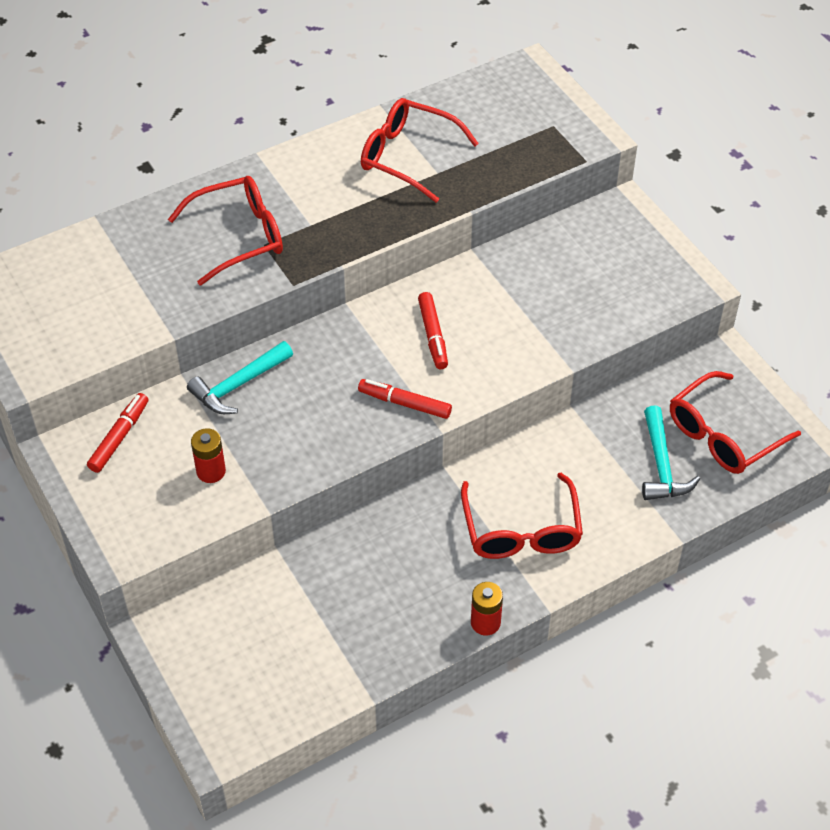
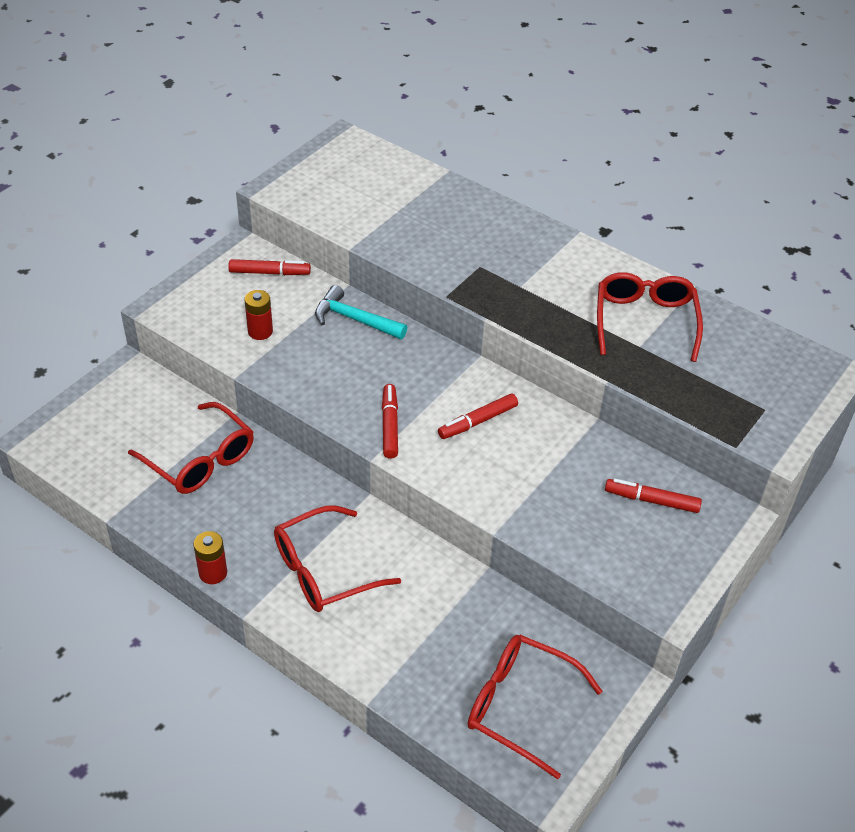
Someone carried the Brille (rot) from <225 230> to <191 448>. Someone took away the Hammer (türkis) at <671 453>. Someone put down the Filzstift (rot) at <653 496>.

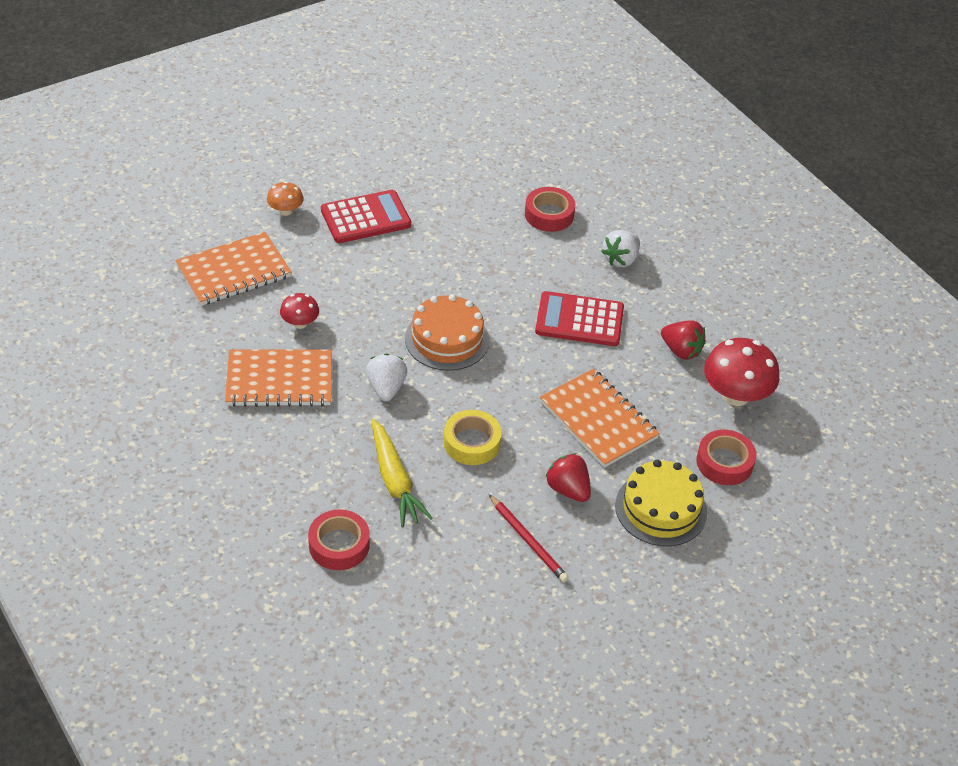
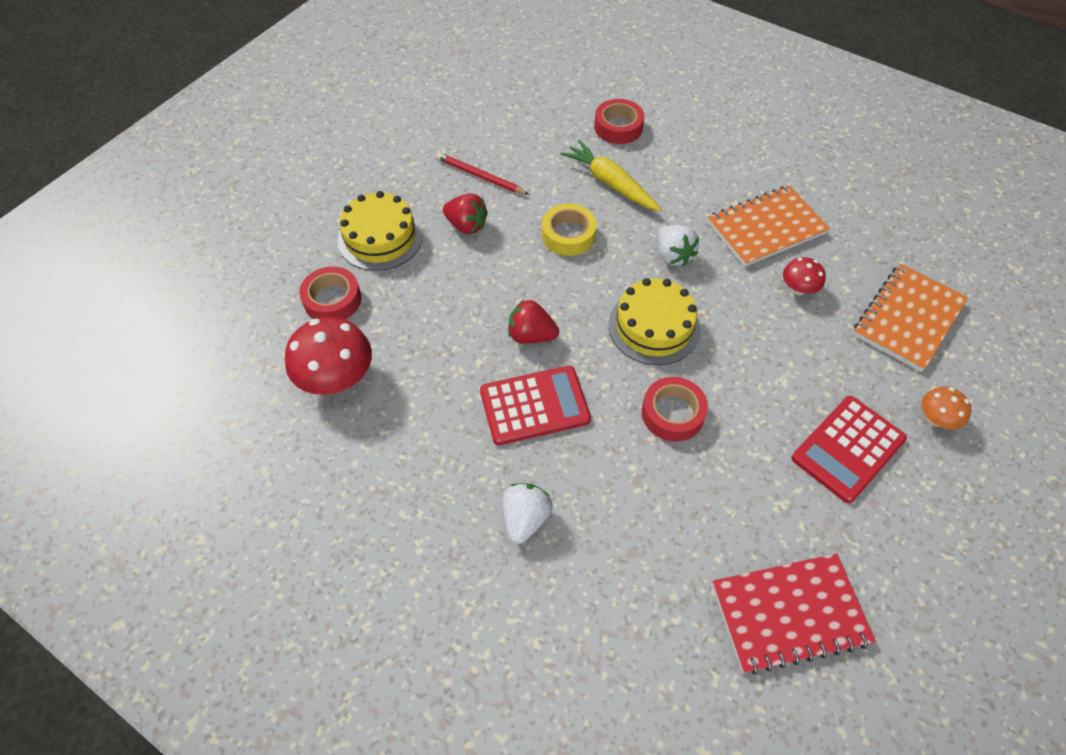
Someone carried the Klebeband (rot) from <550 209> to <675 409>. Someone repainted the Kuchen (orange) at <447 332>, which became the Kuchen (gelb) at <654 321>. Someone carried the Erdbeere (rot) from <683 340> to <533 322>. Someone took away the Notizbuch (orange) at <600 418>. Someone put down the Notizbuch (rot) at <794 614>.

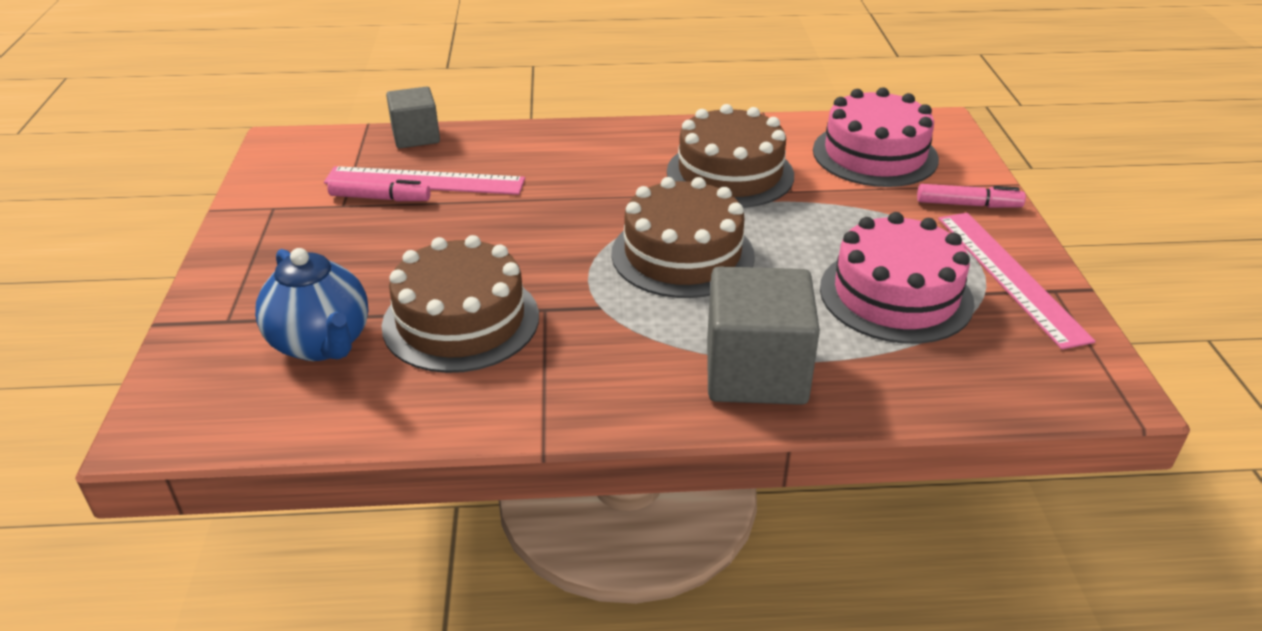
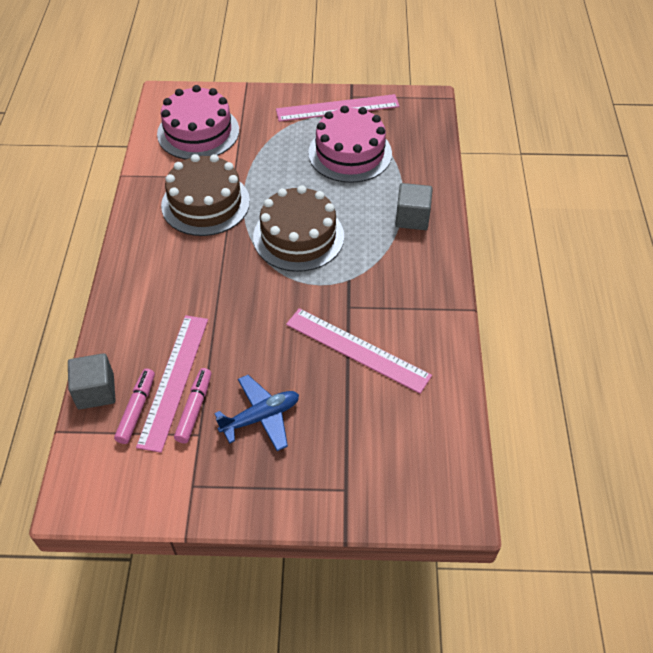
Someone carried the Filzstift (rosa) from <971 196> to <134 406>. Someone swapped the Kuchen (braun) at <460 304> for the Lineal (rosa) at <359 351>. Someone took away the Teekanne (blau) at <311 304>. Someone scaled the Kubus (grau) at <763 335> by 0.61. Someone put down the Flugzeug (blau) at <256 413>.

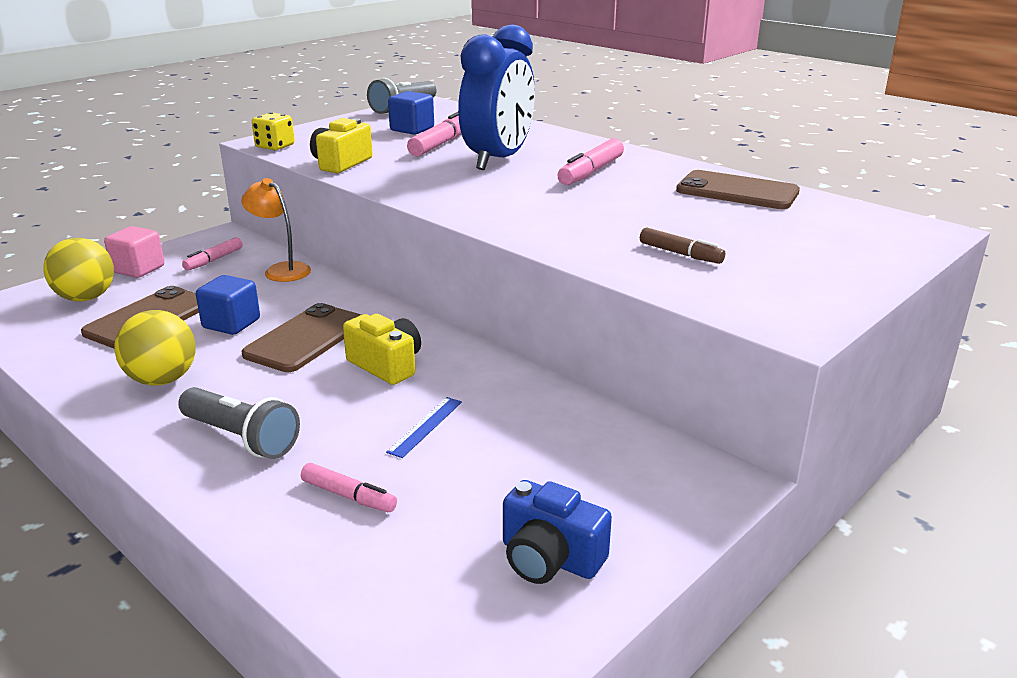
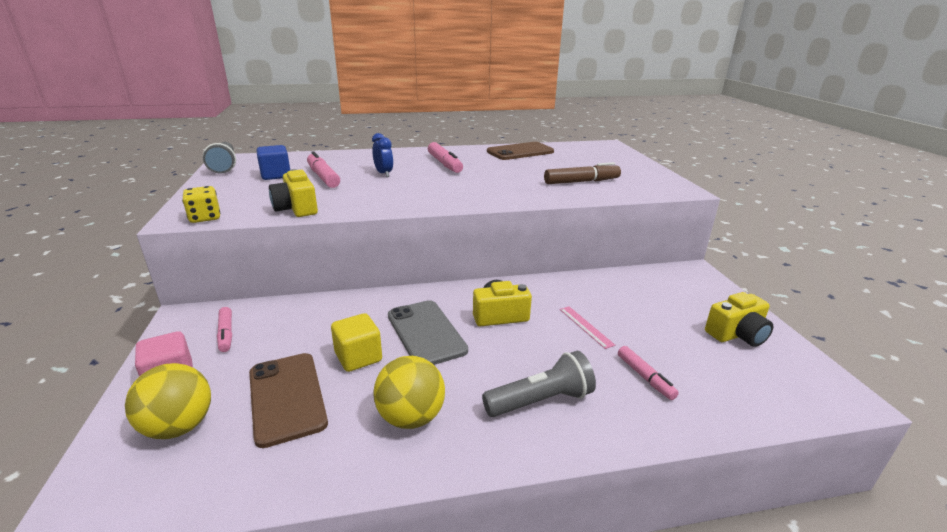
Someone scaled the Wecker (blau) at <496 97> by 0.43. Someone took away the Lampe (orange) at <276 230>. Someone scaled the Filzstift (braun) at <682 246> by 1.57. Someone repainted the Kubus (blau) at <228 305>, which became the Kubus (gelb) at <356 342>. Someone repainted the Handy (braun) at <301 337>, which became the Handy (grau) at <428 332>. Someone repainted the Lineal (blau) at <424 427>, which became the Lineal (rosa) at <587 327>. Someone rotated the Filzstift (rosa) at <349 487> by 90 degrees clockwise. Someone repainted the Kamera (blau) at <557 532>, which became the Kamera (gelb) at <739 319>.

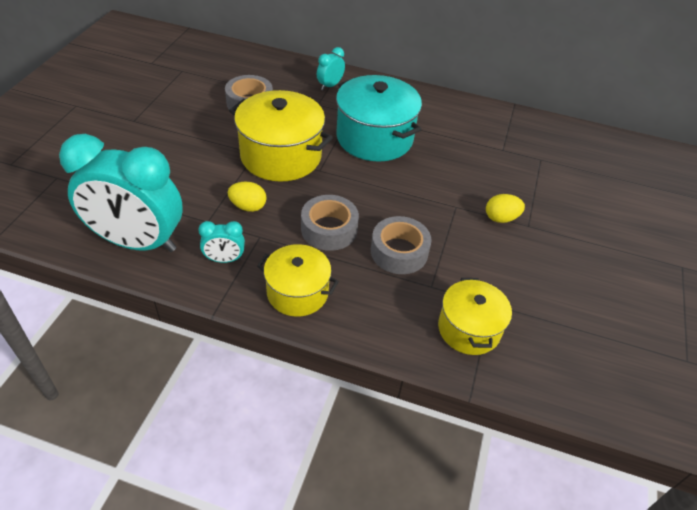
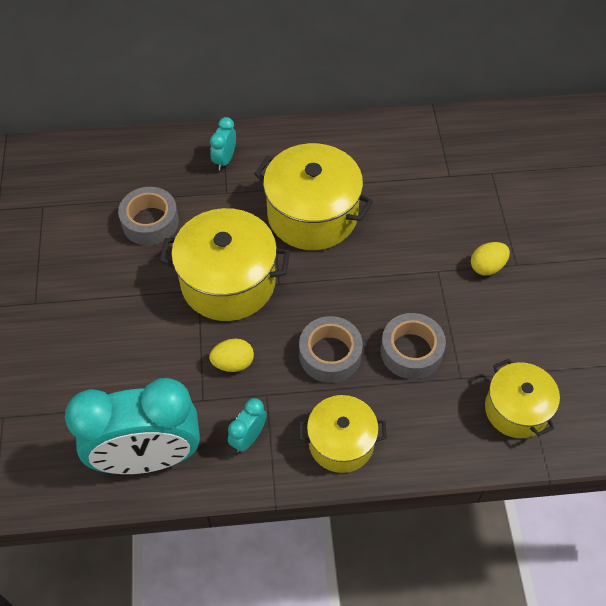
Someone repainted the Kochtopf (türkis) at <379 118>, which became the Kochtopf (gelb) at <313 196>. Someone rotated the Wecker (türkis) at <221 242> by 150 degrees clockwise.

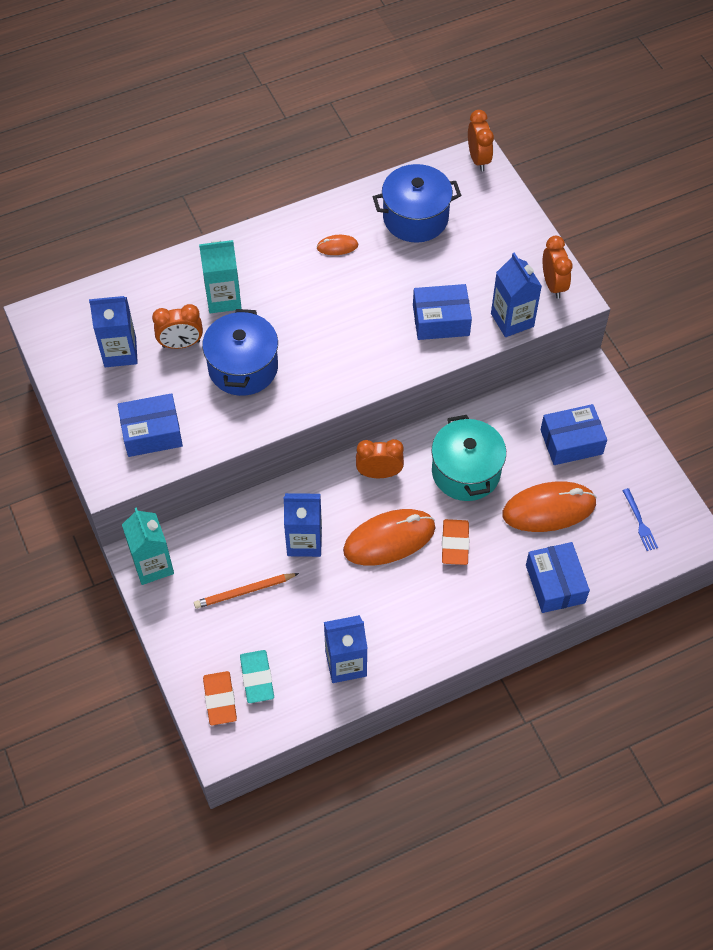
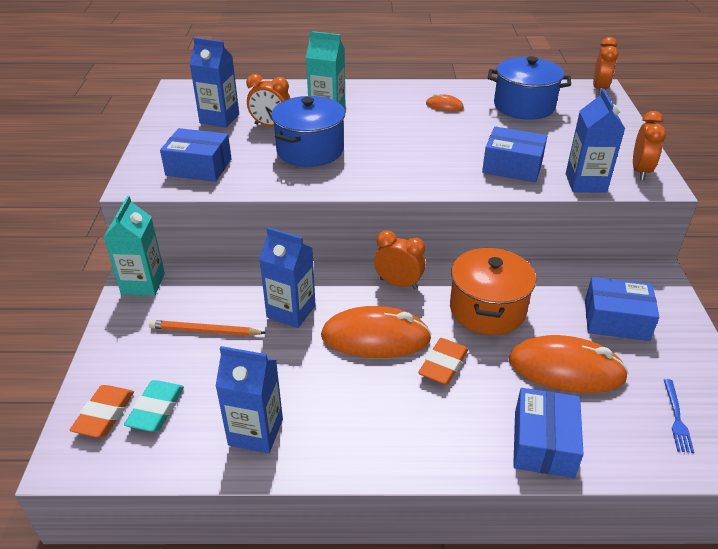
Someone repainted the Kochtopf (türkis) at <468 458>, which became the Kochtopf (orange) at <493 291>.

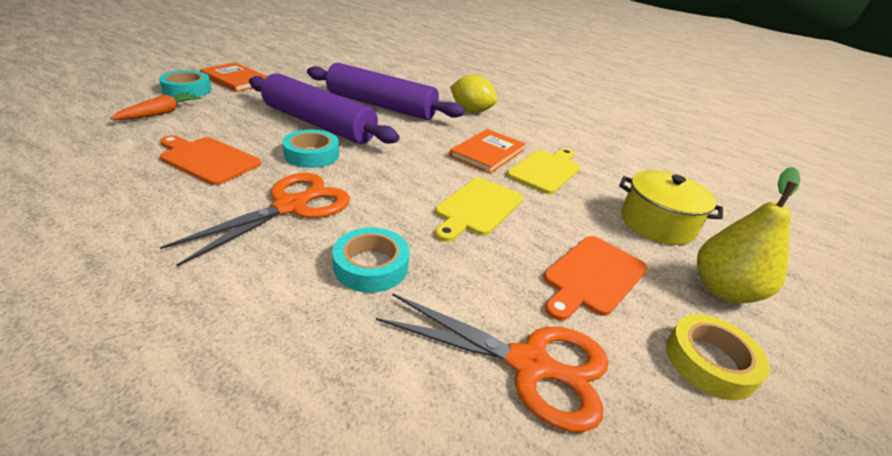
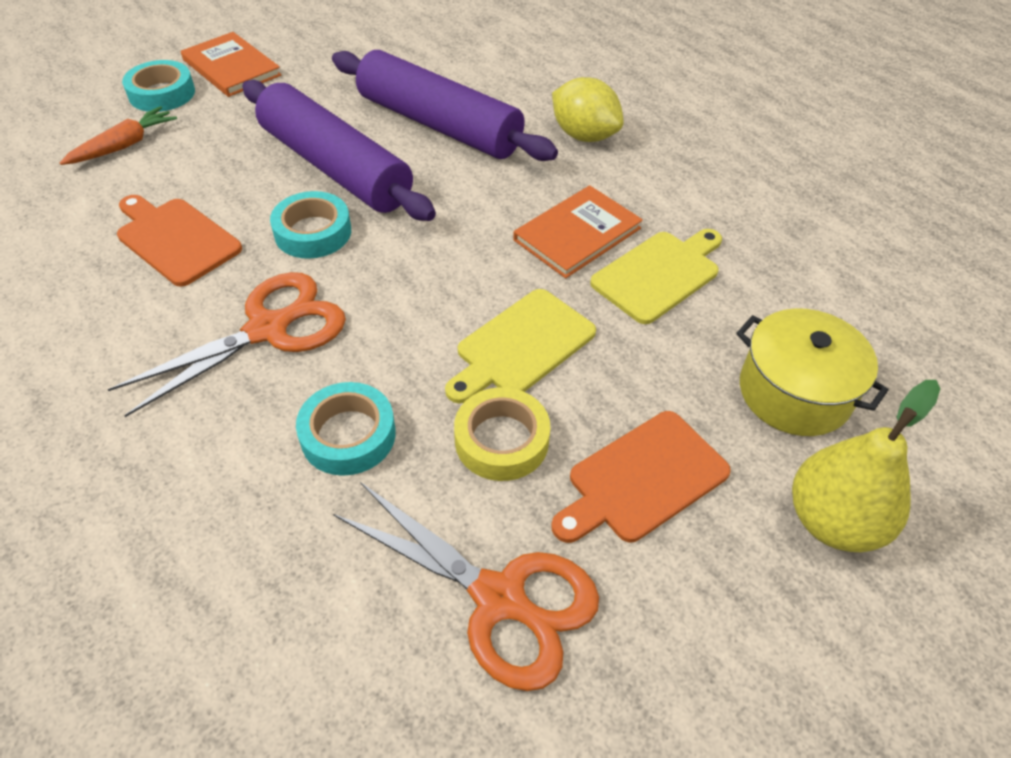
Someone carried the Klebeband (gelb) from <718 357> to <502 434>.

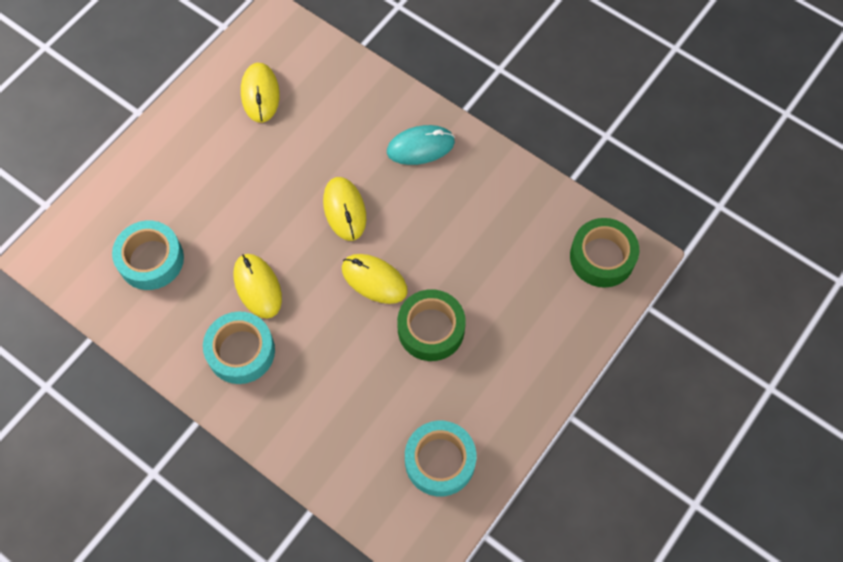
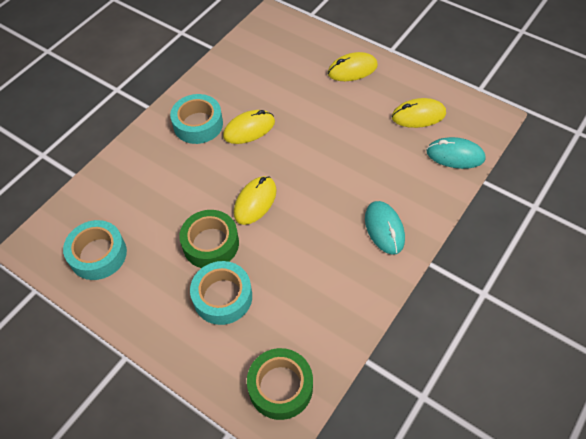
Someone carried the Computermaus (gelb) from <344 209> to <353 66>. Someone carried the Klebeband (türkis) from <148 255> to <221 293>. Someone put down the Computermaus (türkis) at <455 153>.

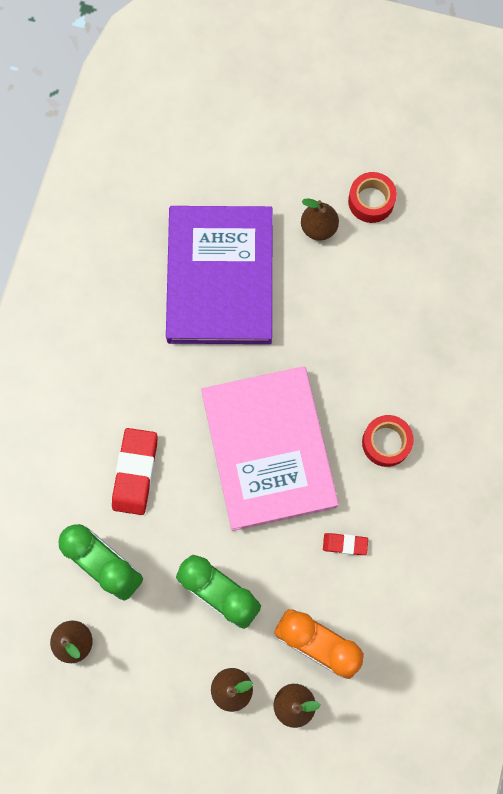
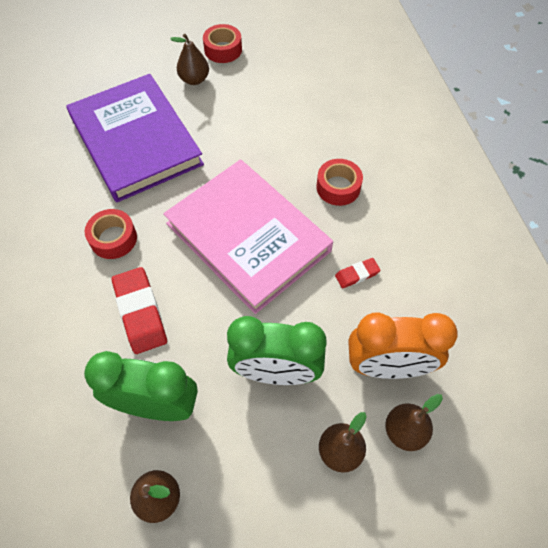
Someone put down the Klebeband (rot) at <111 234>.

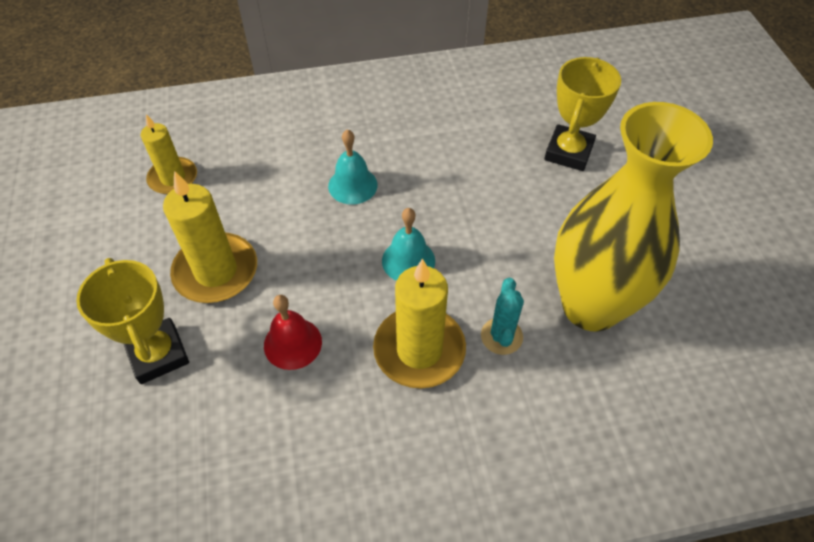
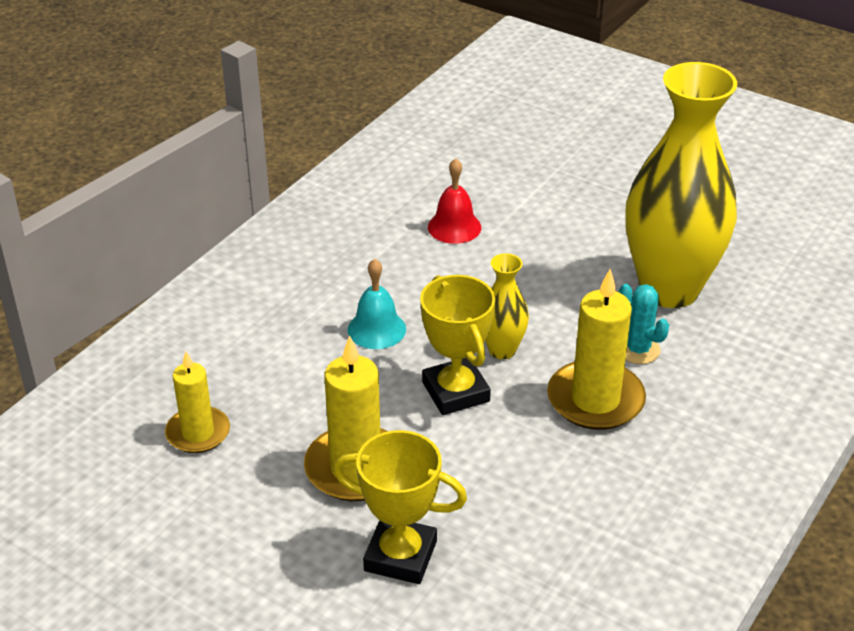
Someone carried the Pokal (gelb) from <582 114> to <457 345>. Someone swapped the Glocke (türkis) at <408 244> for the Vase (gelb) at <507 306>. Someone carried the Glocke (rot) from <293 332> to <454 201>.

